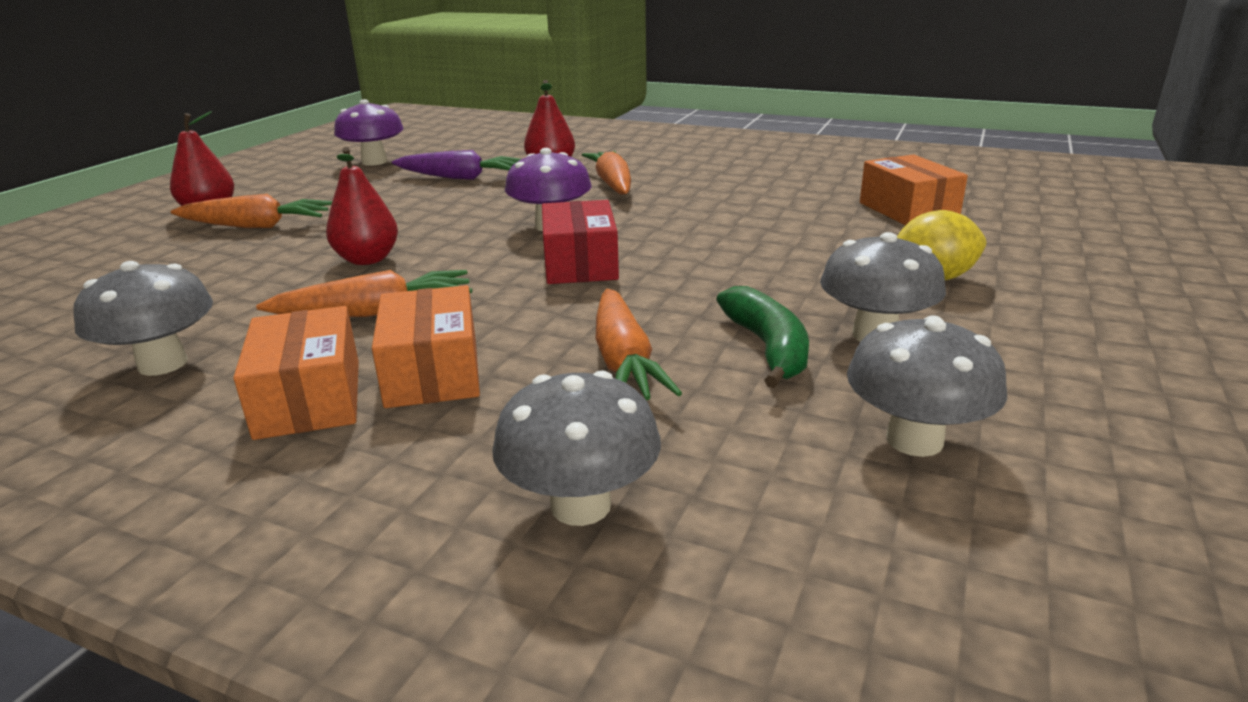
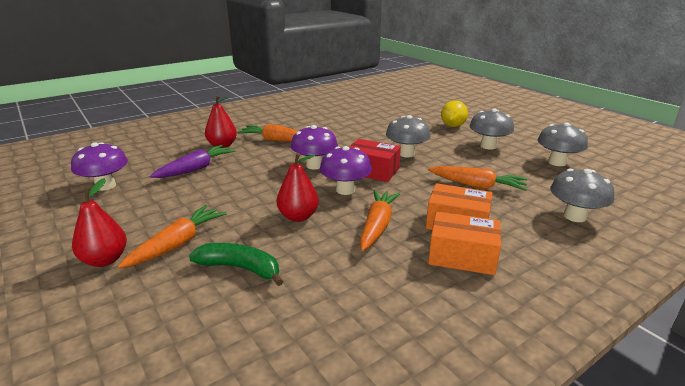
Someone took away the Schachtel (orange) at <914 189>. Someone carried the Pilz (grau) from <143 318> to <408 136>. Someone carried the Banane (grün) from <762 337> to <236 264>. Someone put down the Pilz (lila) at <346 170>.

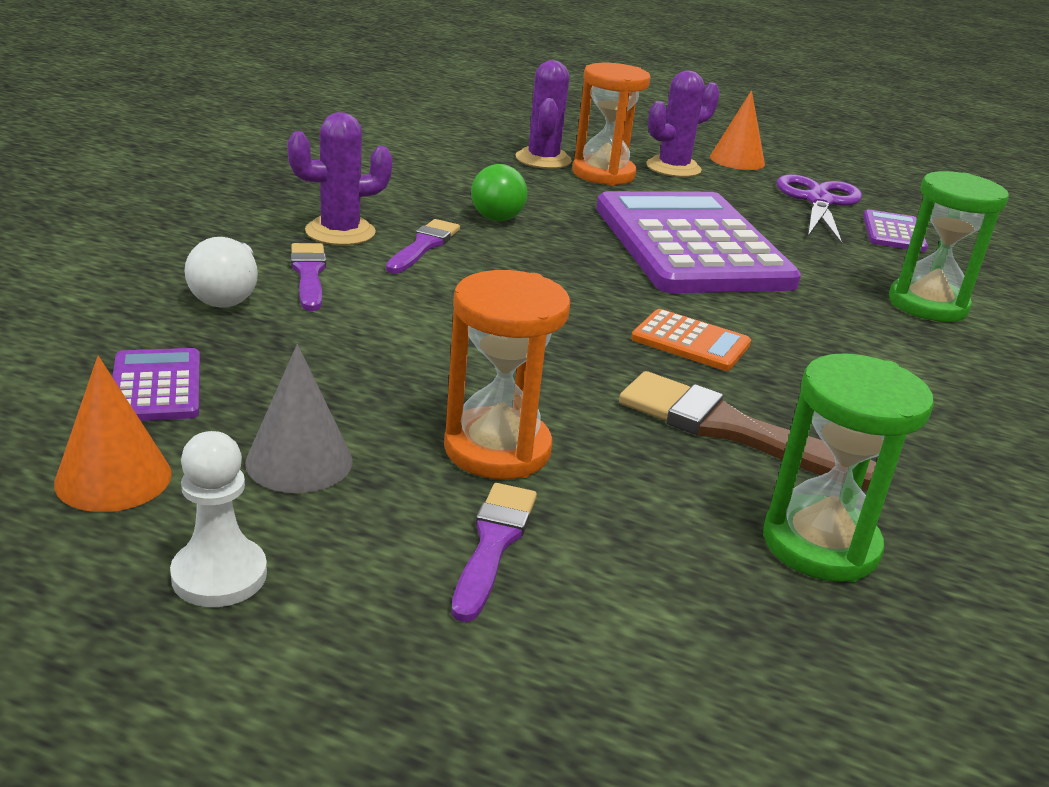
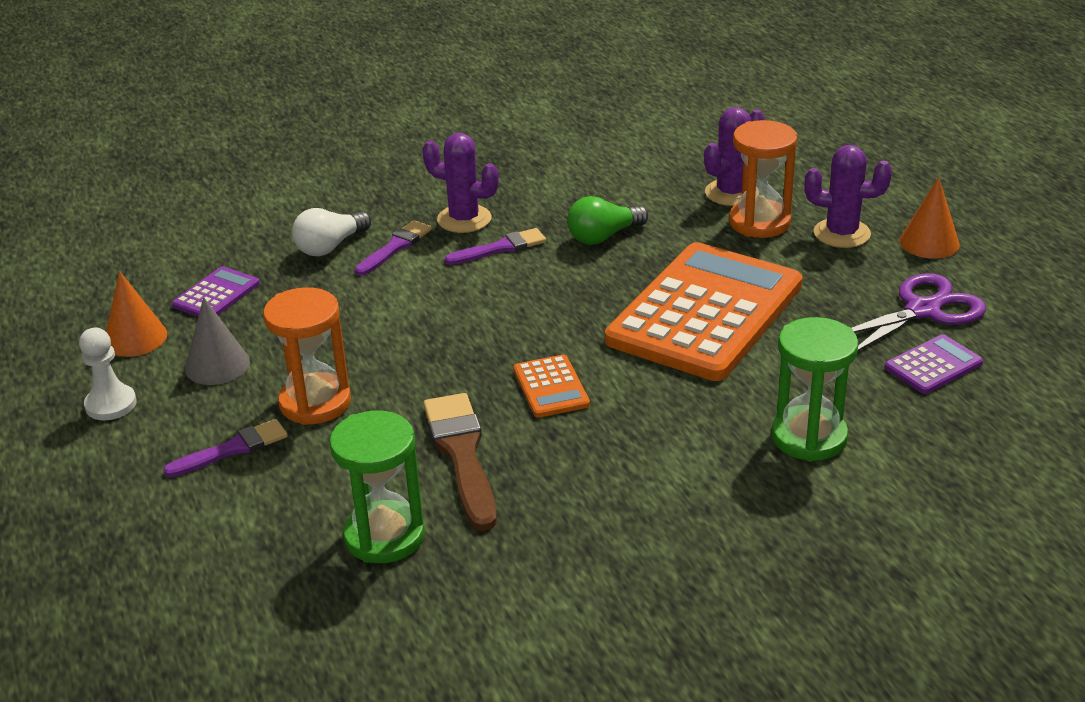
Someone repainted the Taschenrechner (lila) at <698 242>, which became the Taschenrechner (orange) at <704 311>.

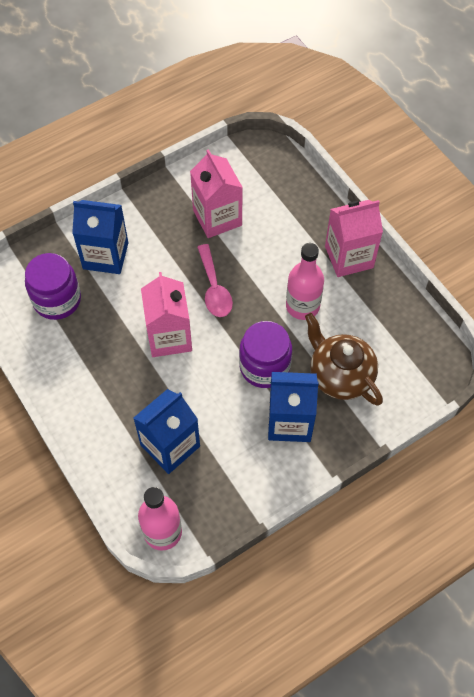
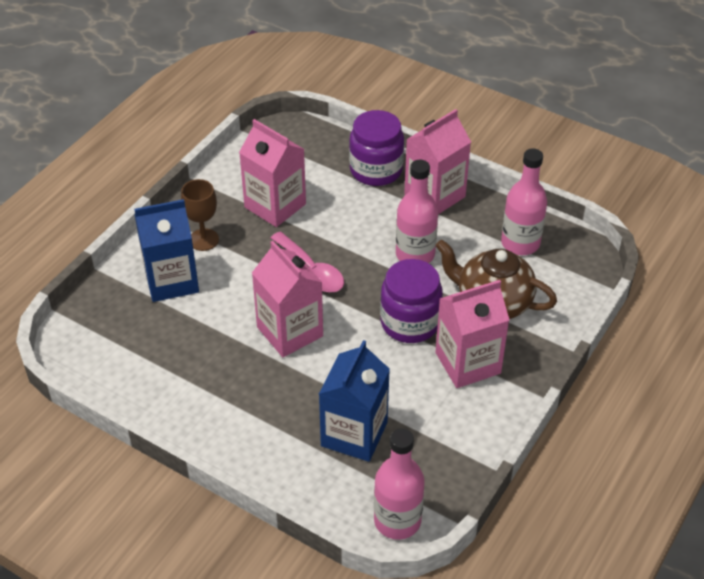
Someone carried the Einmachglas (lila) from <53 286> to <376 148>. Someone repainted the Getränkekarton (blau) at <293 407>, which became the Getränkekarton (rosa) at <472 334>. Someone put down the Flasche (rosa) at <524 201>. Someone put down the Kelch (braun) at <200 215>.

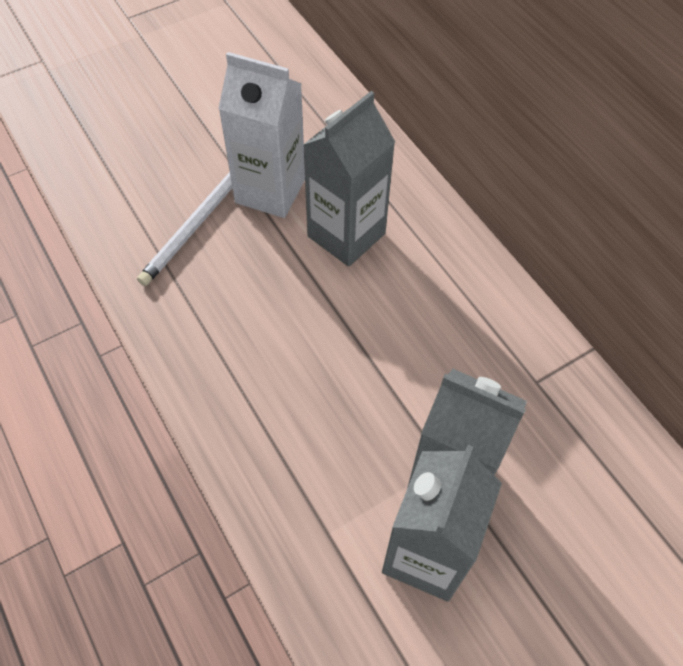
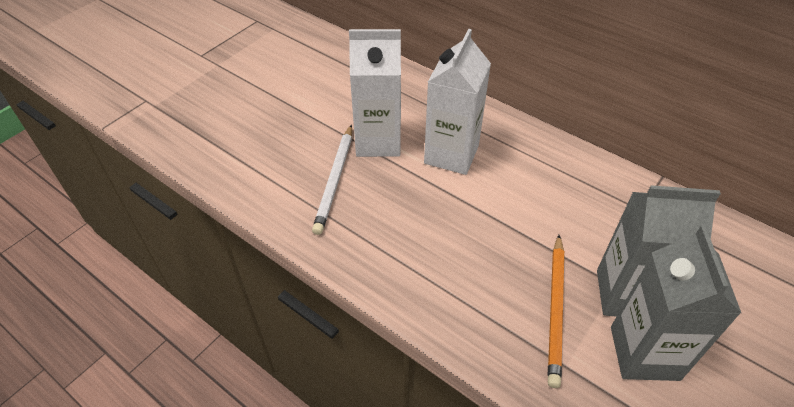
Someone repainted the Getränkekarton (grau) at <349 179>, which became the Getränkekarton (weiß) at <457 102>. Someone put down the Bleistift (orange) at <556 311>.

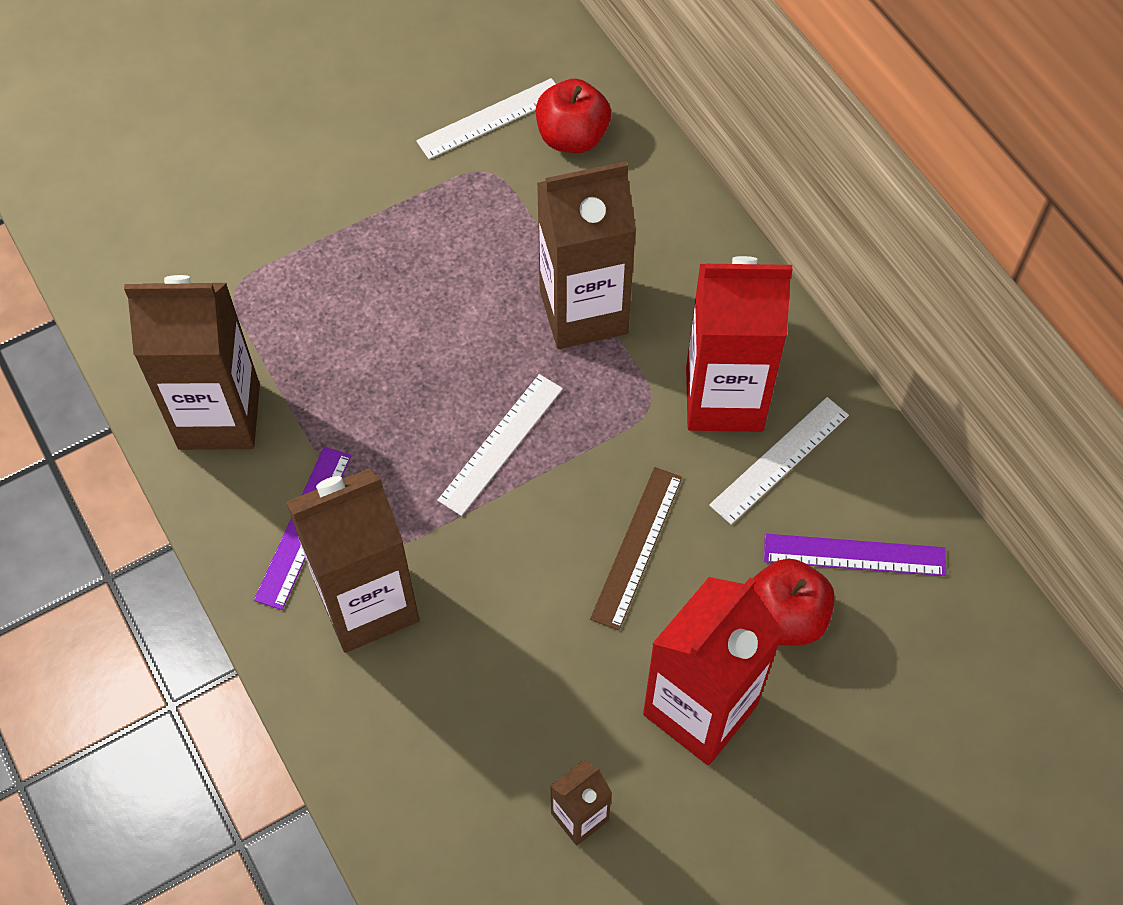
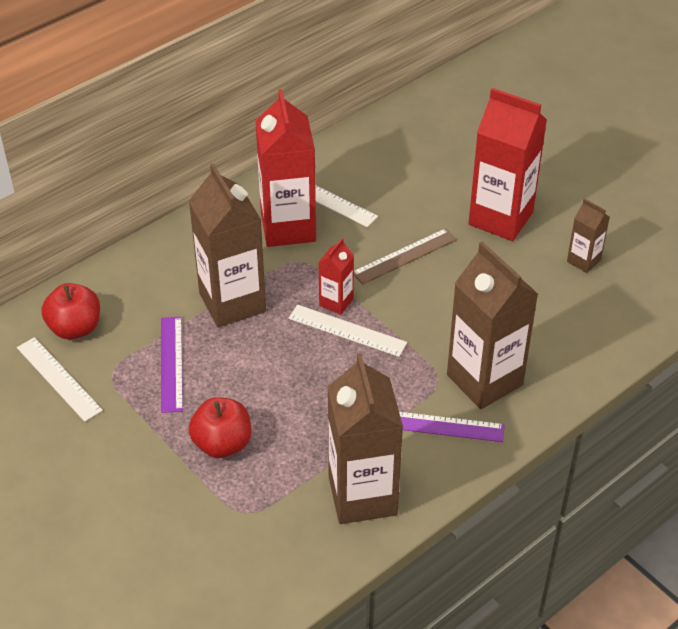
Someone rotated the Lineal (braun) at <636 549> by 45 degrees counterclockwise. Someone carried the Lineal (lila) from <855 555> to <172 365>. Someone carried the Apfel (rot) from <794 602> to <220 427>. Someone put down the Getränkekarton (rot) at <336 276>.

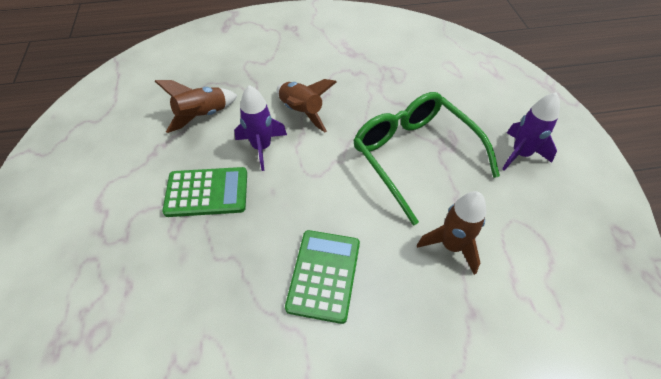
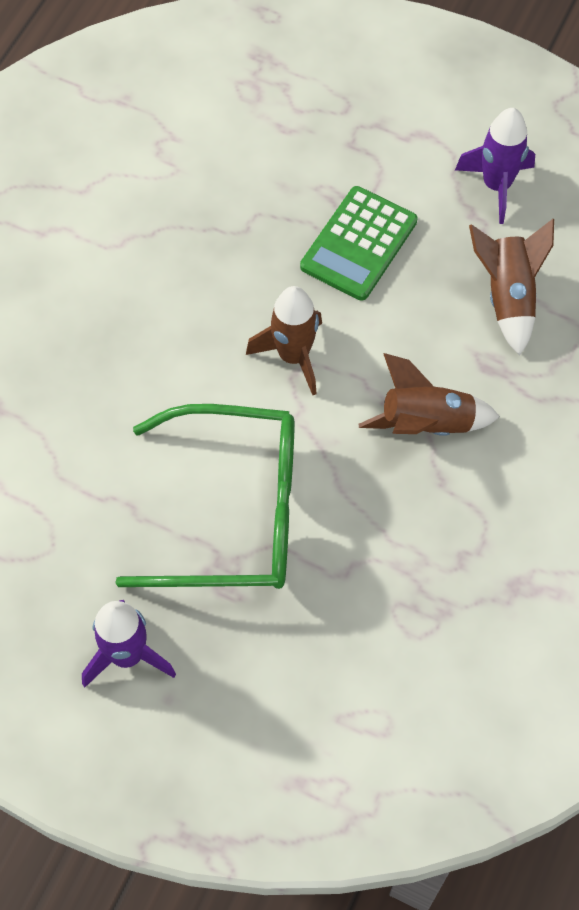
Someone carried the Rakete (lila) from <260 128> to <495 166>. Someone carried the Rakete (braun) from <451 233> to <284 340>. Someone took away the Taschenrechner (grün) at <322 277>.

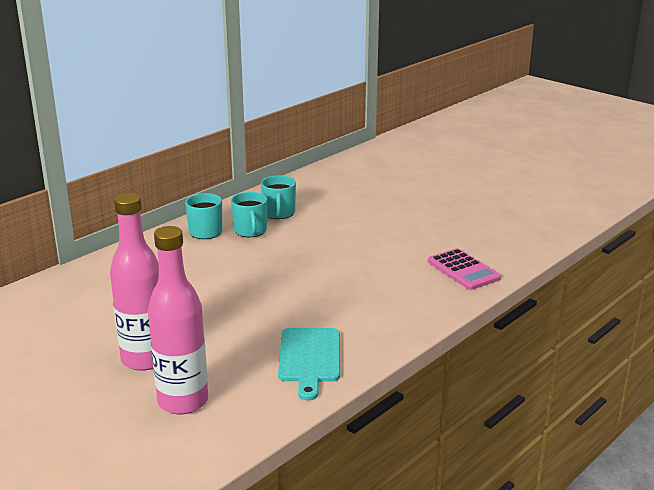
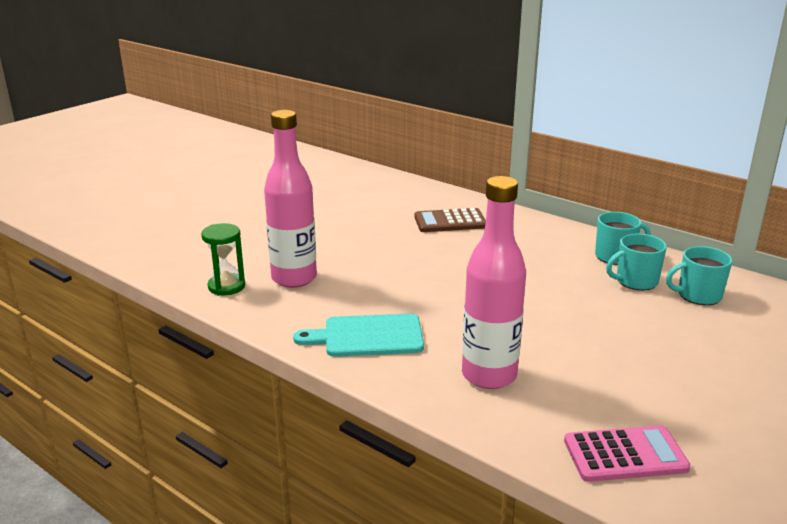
Someone carried the Flasche (rosa) from <134 282> to <494 282>. Someone rotated the Taschenrechner (rosa) at <464 269> by 150 degrees counterclockwise. Someone put down the Taschenrechner (braun) at <450 220>. Someone put down the Sanduhr (grün) at <223 259>.

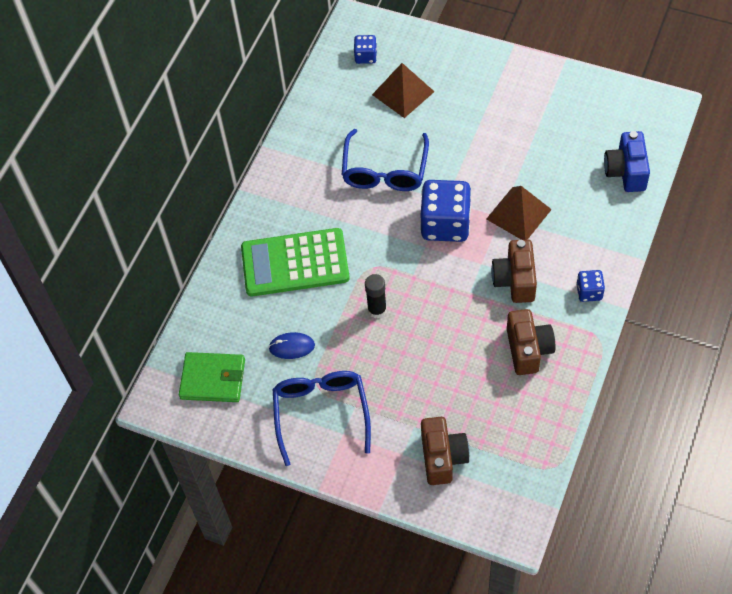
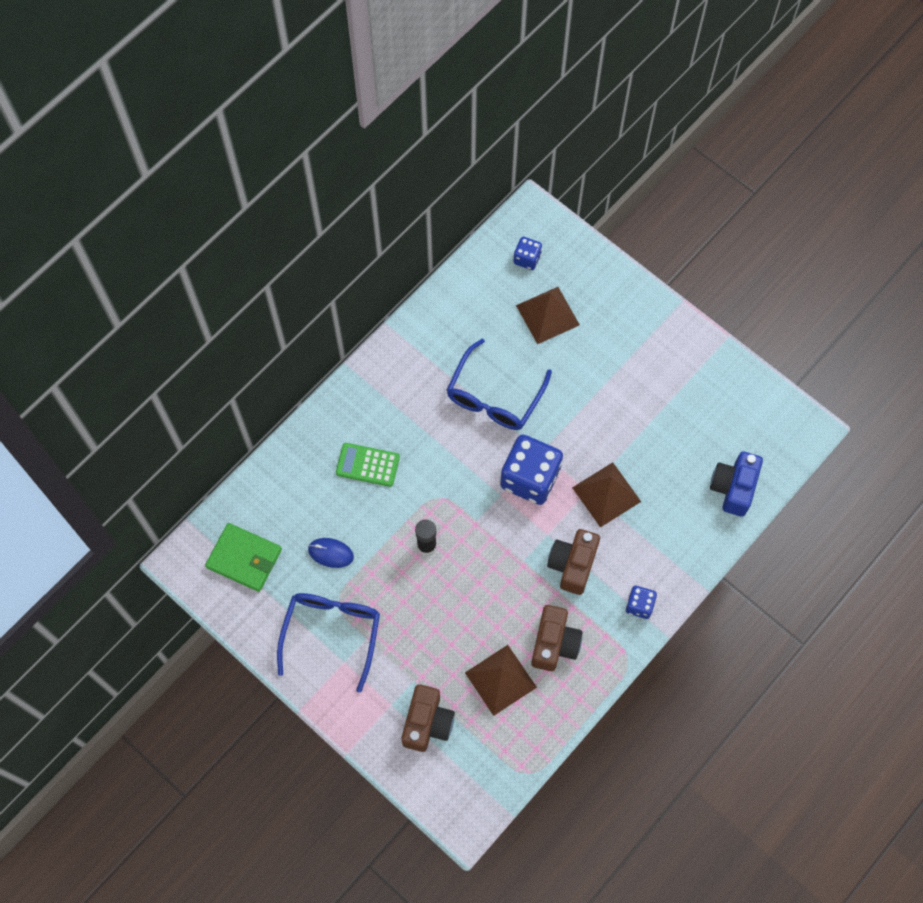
Someone scaled the Taschenrechner (grün) at <295 262> by 0.55. Someone put down the Pyramide (braun) at <501 680>.

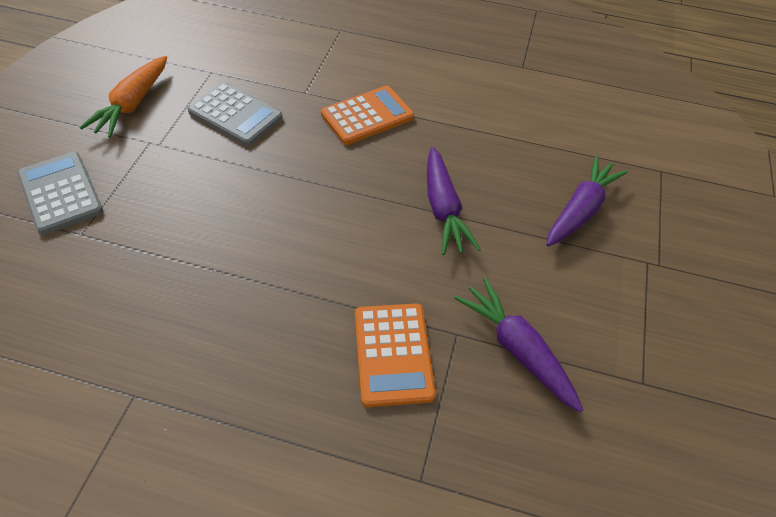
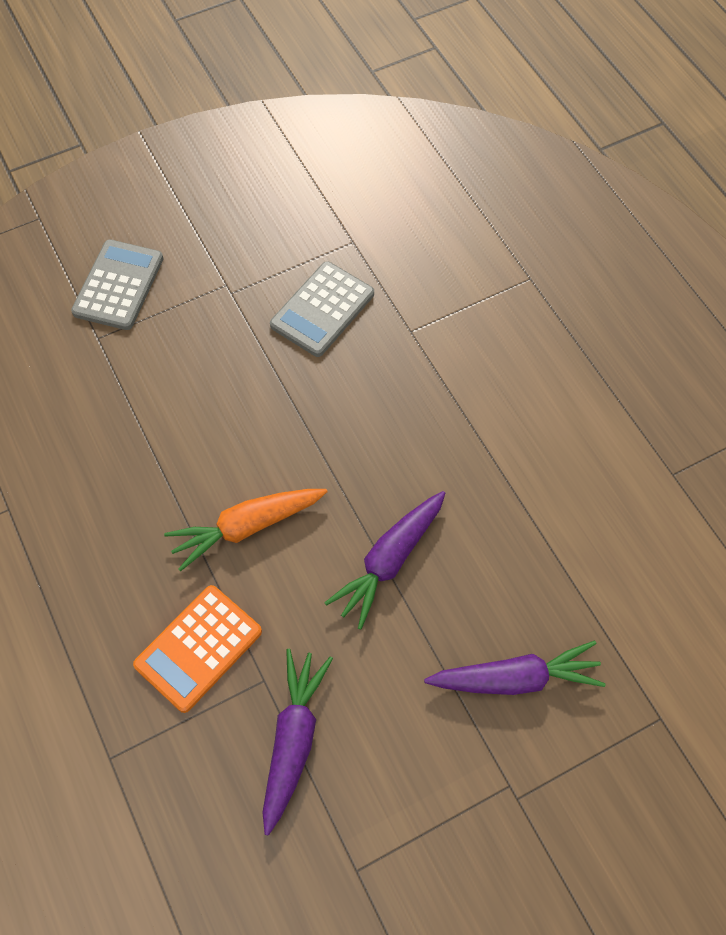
Someone carried the Karotte (orange) from <123 97> to <246 530>. Someone rotated the Taschenrechner (grau) at <235 114> by 45 degrees clockwise. Someone took away the Taschenrechner (orange) at <367 115>.

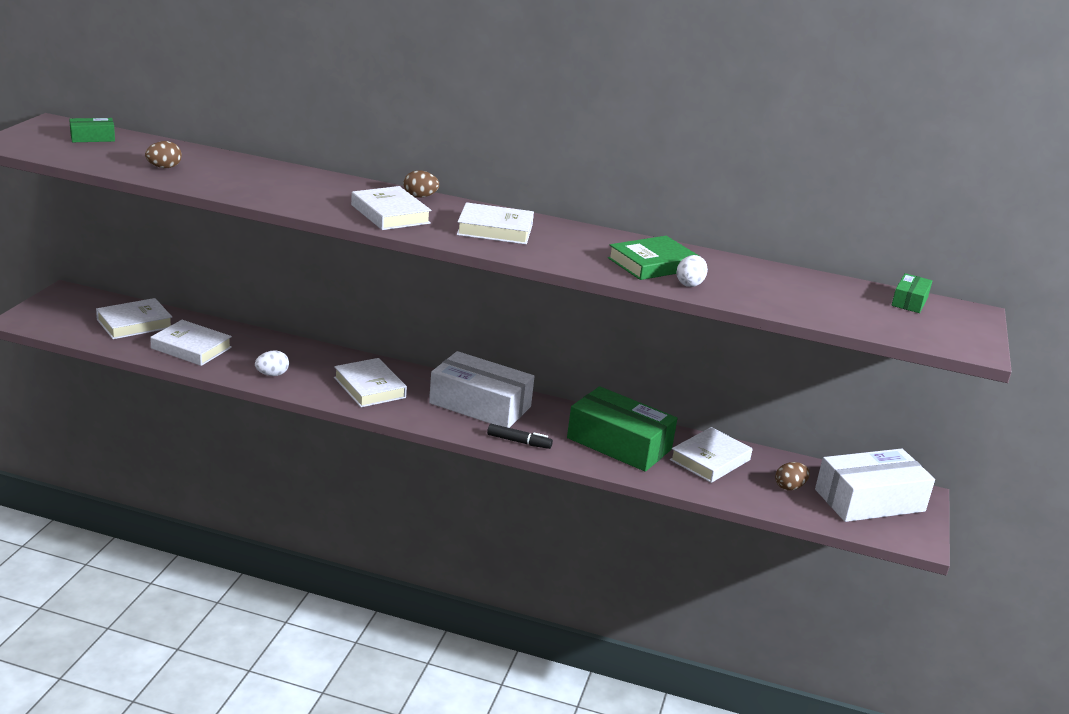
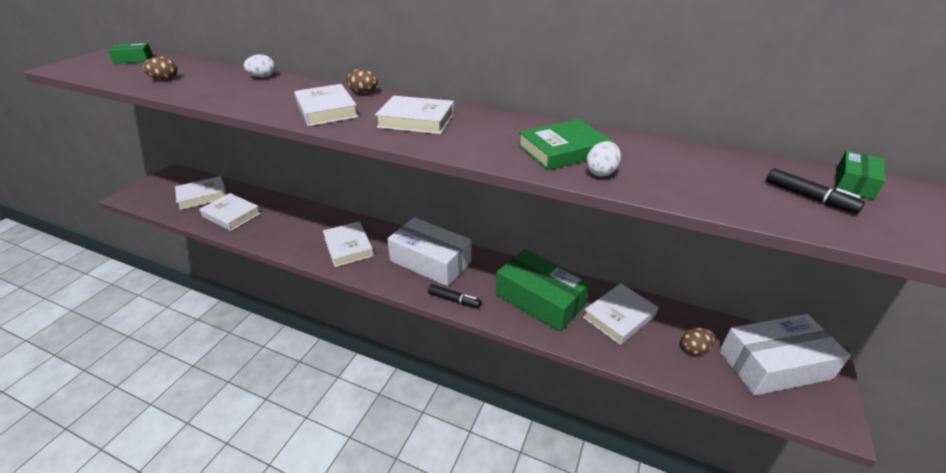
Someone carried the Ei (weiß) from <272 363> to <259 66>. Someone put down the Filzstift (schwarz) at <815 191>.

